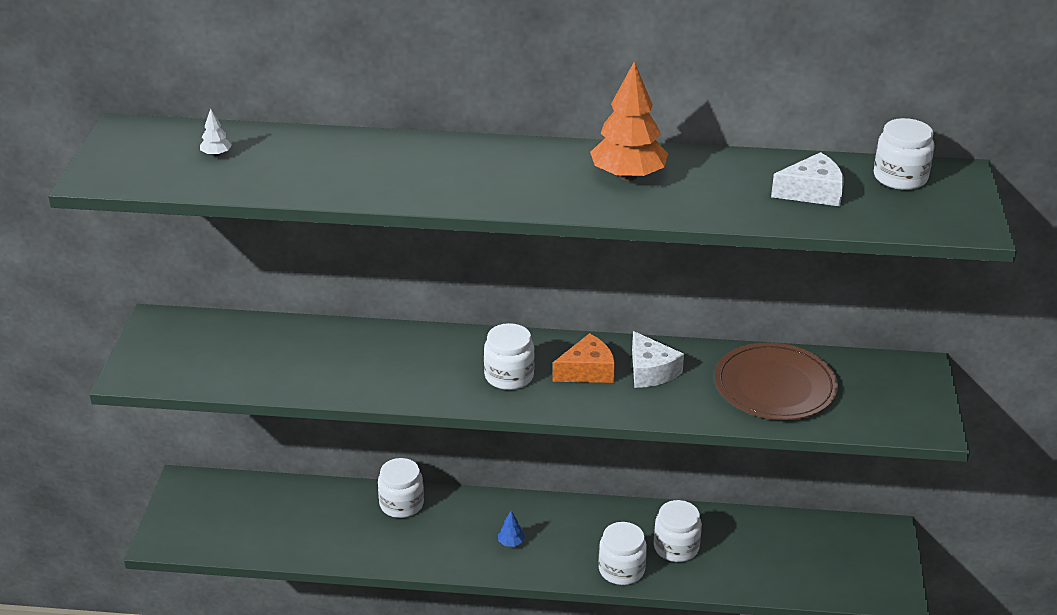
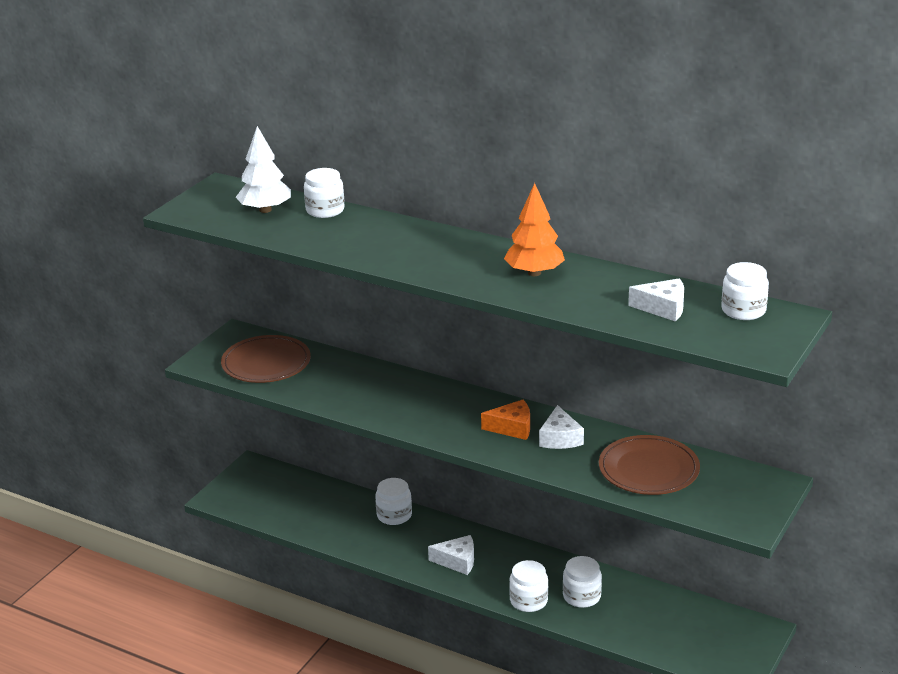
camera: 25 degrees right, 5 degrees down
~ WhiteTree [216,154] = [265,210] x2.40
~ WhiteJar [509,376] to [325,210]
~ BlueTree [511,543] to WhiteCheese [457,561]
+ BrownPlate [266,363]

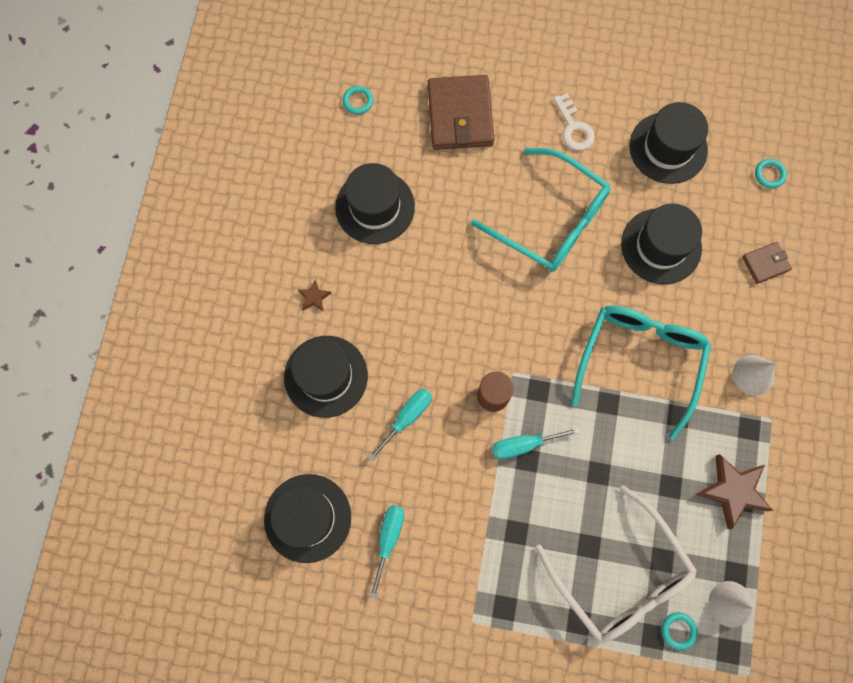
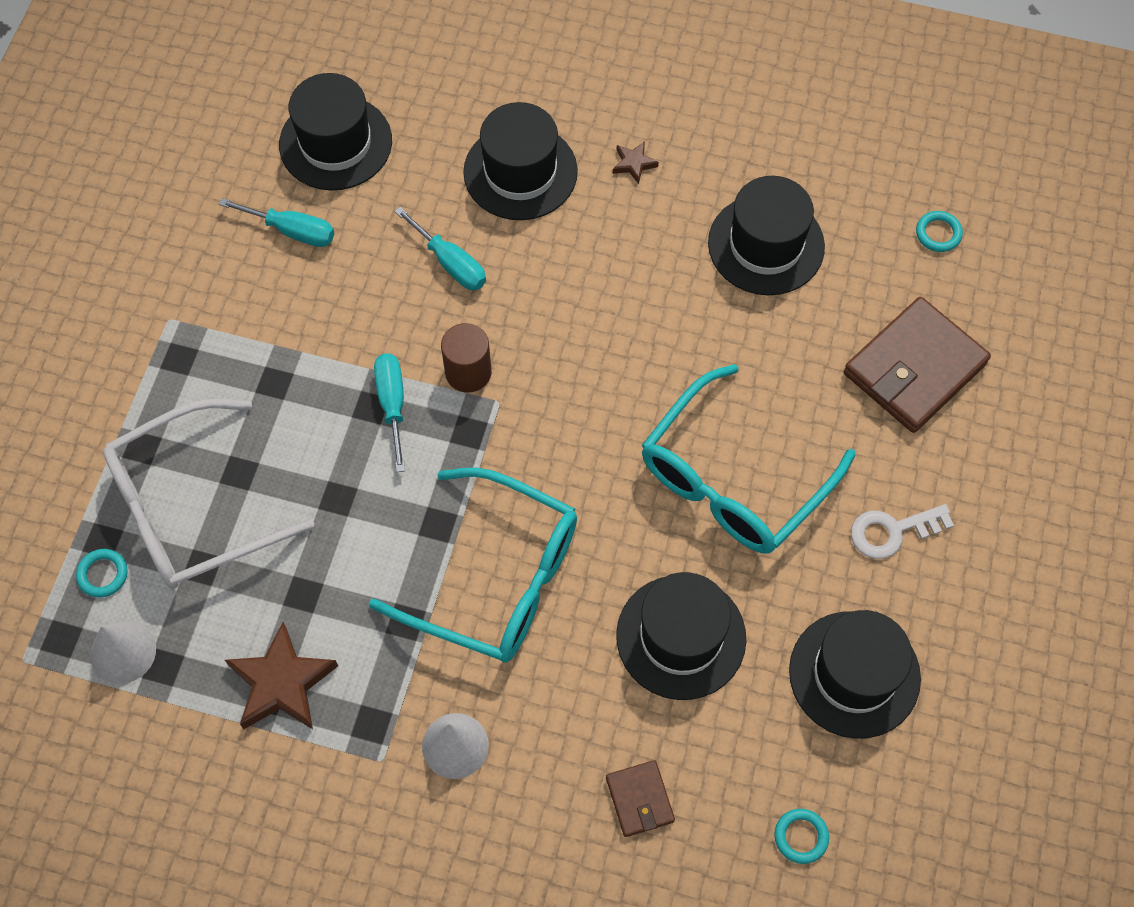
camera: 95 degrees right, 10 degrees down
~ BrownWallet [460,115] = [914,369] 45 degrees counterclockwise

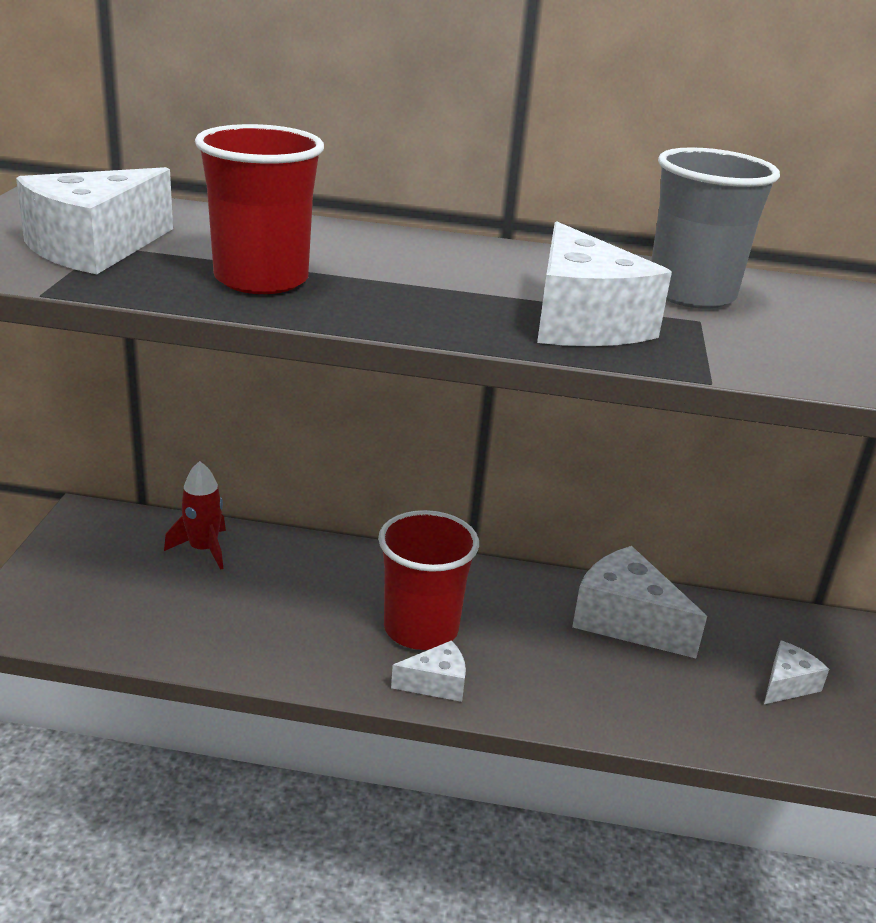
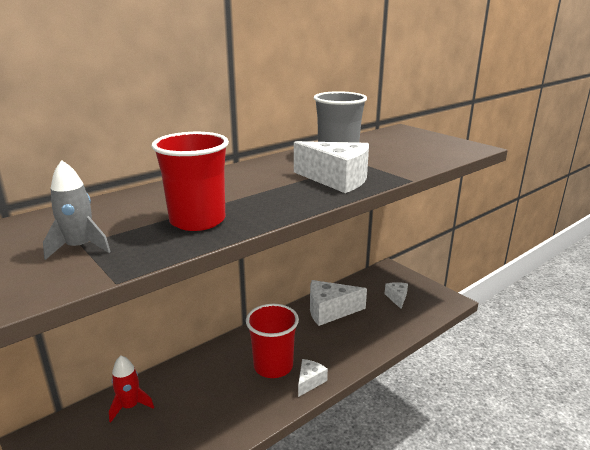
camera: 45 degrees left, 5 degrees down
~ WhiteCheese [95,248] to GreyRocket [80,247]

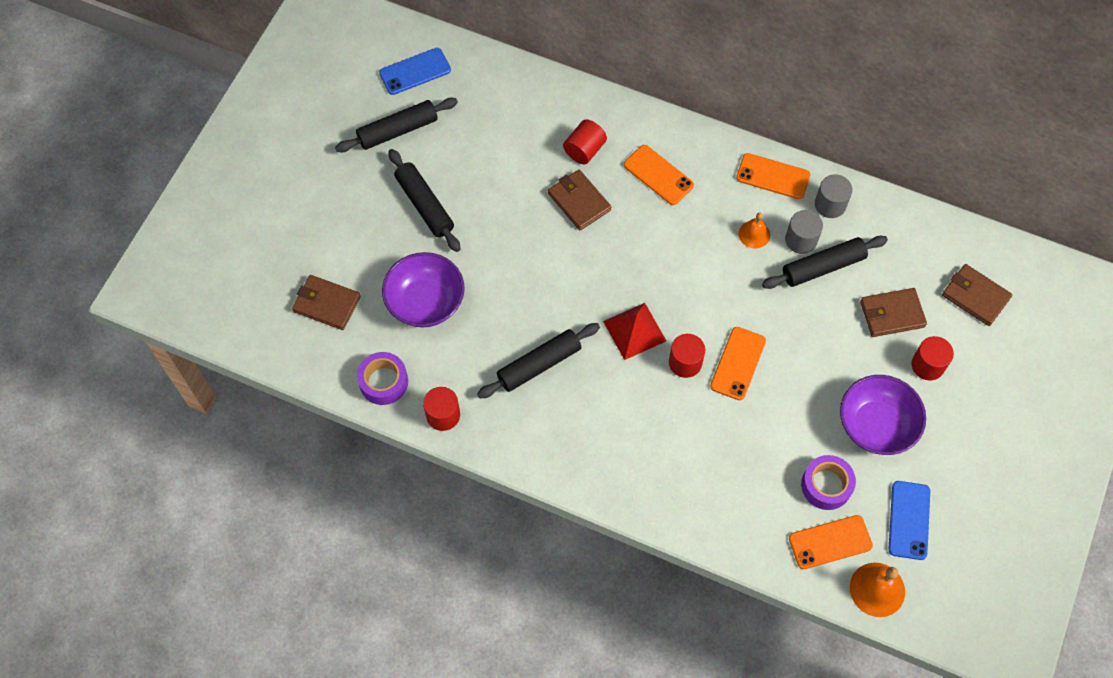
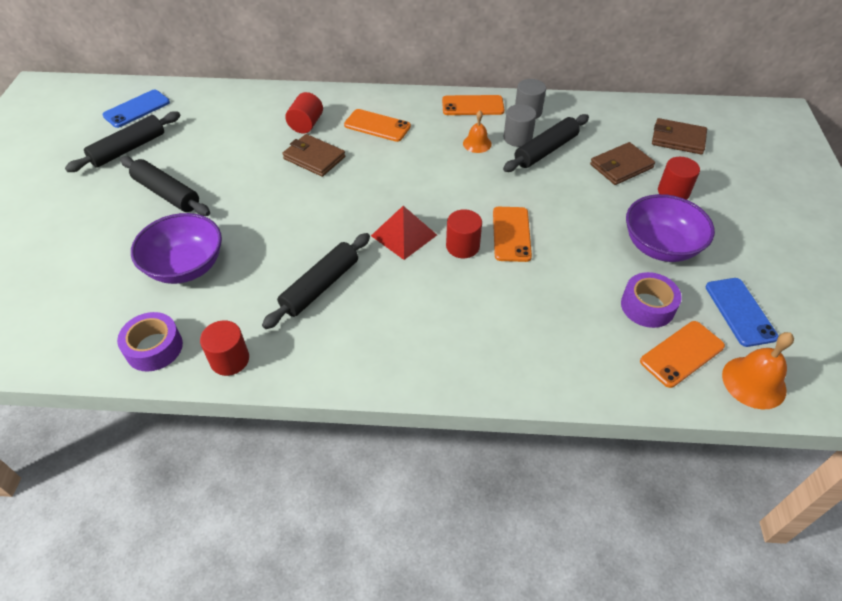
camera: 20 degrees left, 15 degrees down
- BrownWallet [326,304]

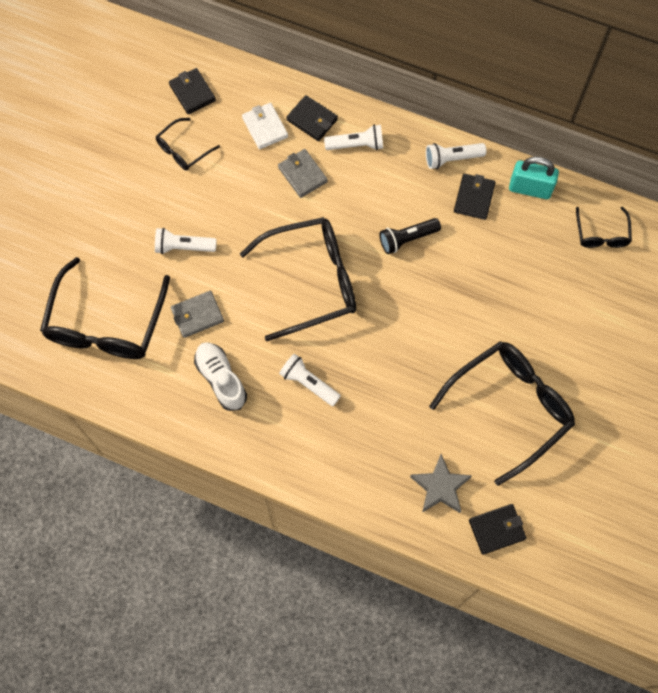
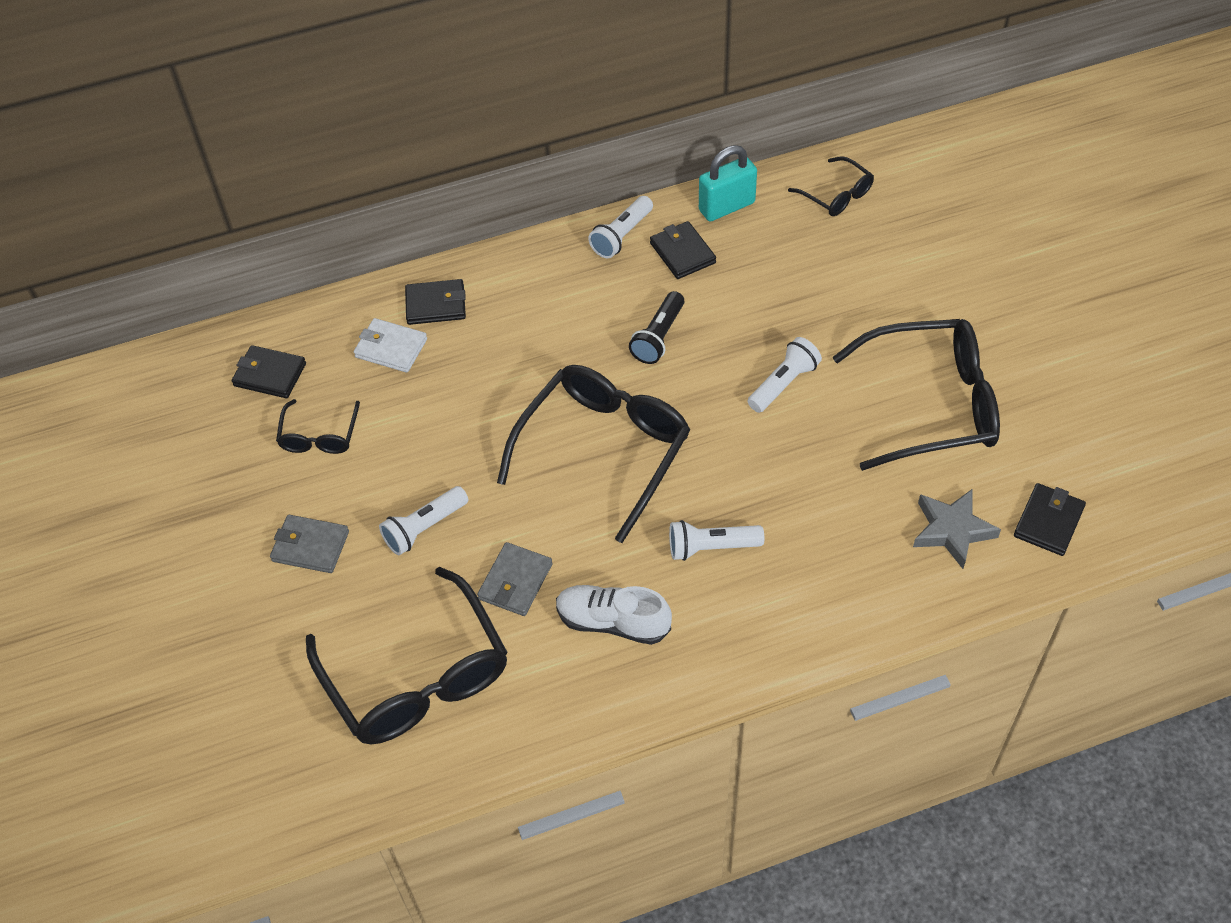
camera: 40 degrees left, 15 degrees down
~ GreyWallet [302,175] to [310,546]
~ WhiteFlashlight [357,145] to [784,383]
~ BlackGlasses [510,408] = [931,405] 75 degrees clockwise

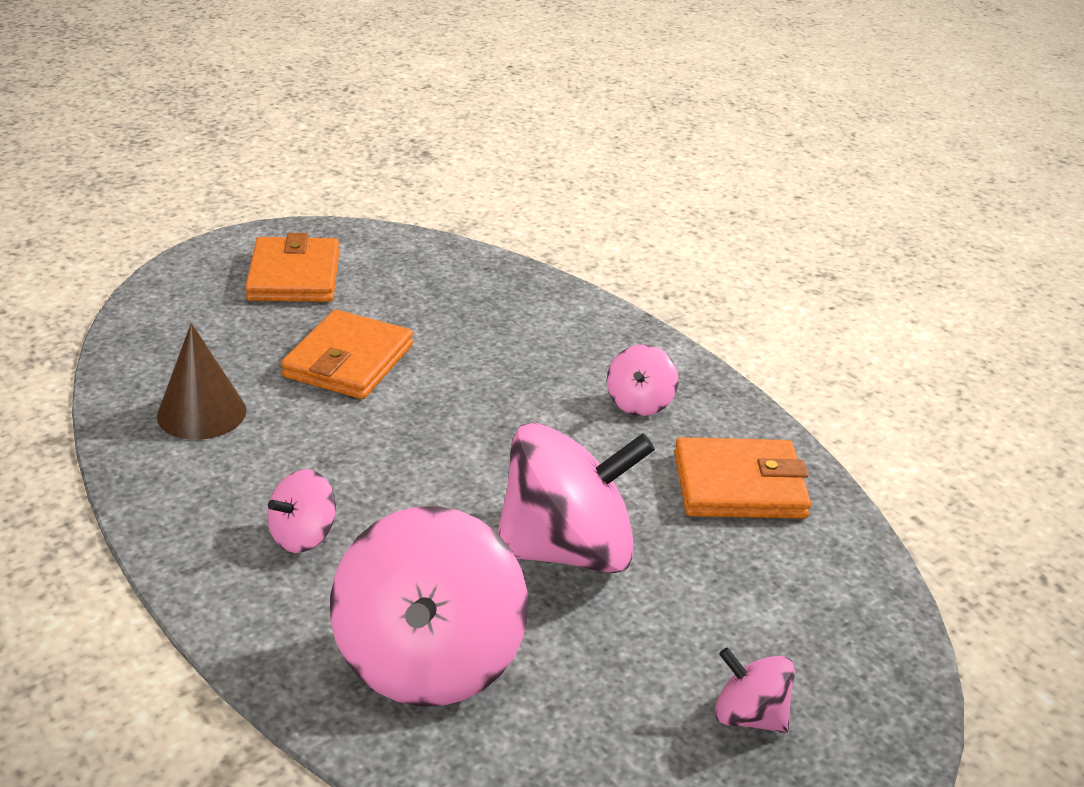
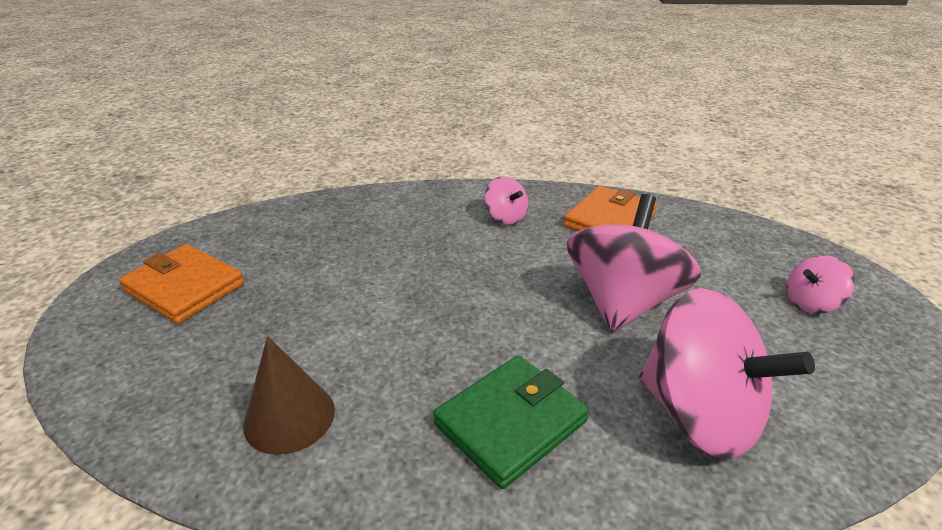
camera: 50 degrees left, 0 degrees up
~ PinkSpinningTop [303,536] to GreenWallet [510,422]
- OrangeWallet [348,361]

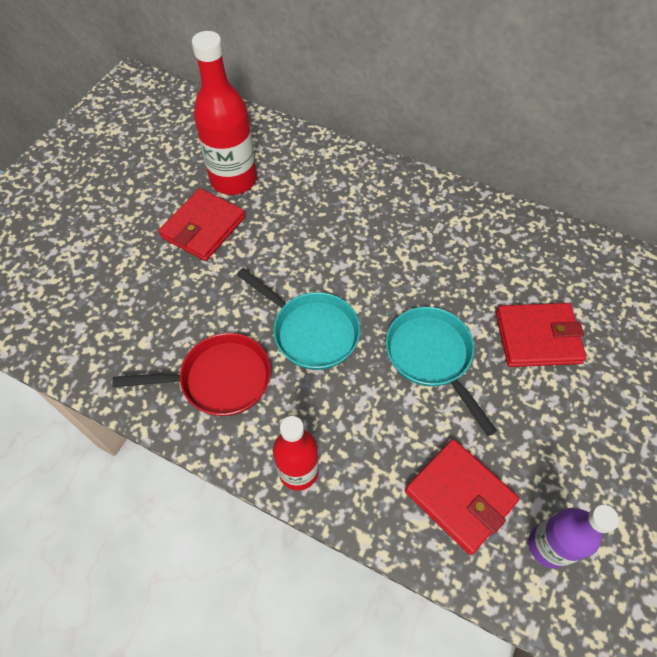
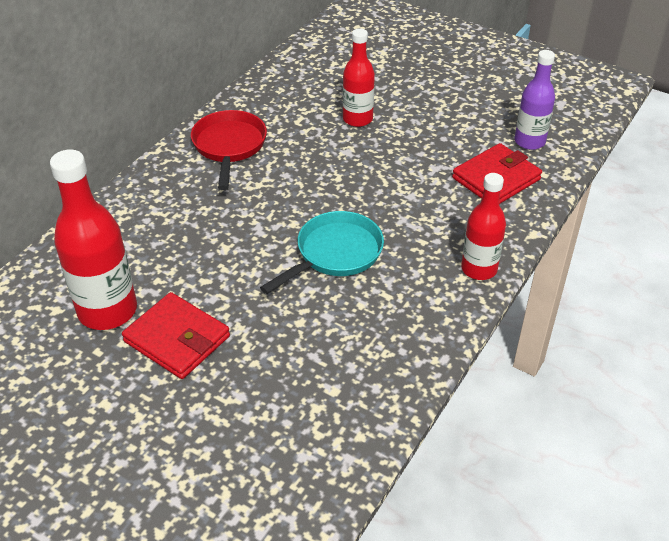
camera: 85 degrees left, 15 degrees down
~ RedPan [219,379] to [229,146]
- TurquoisePan [431,357]
~ RedWallet [537,337] to RedBottle [357,119]

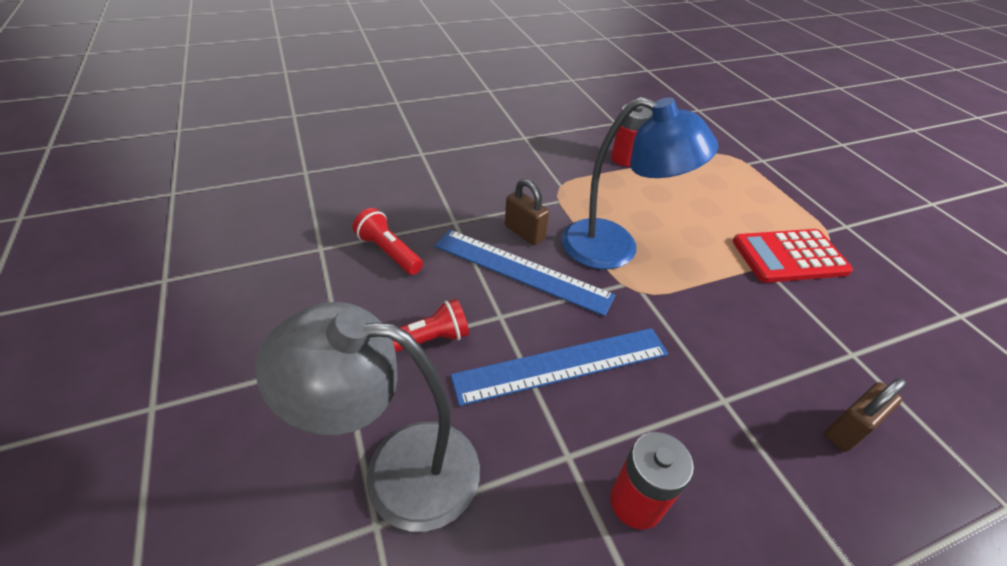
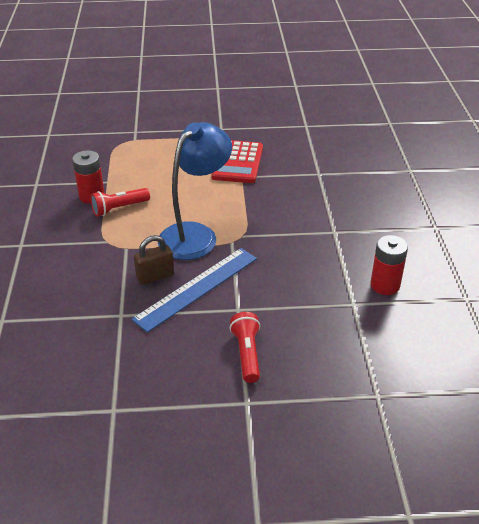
camera: 70 degrees left, 5 degrees down
- GreyLamp [398,469]
~ RedFlashlight [389,252] to [119,208]
- BlueRuler [562,364]
- BrownPadlock [847,429]

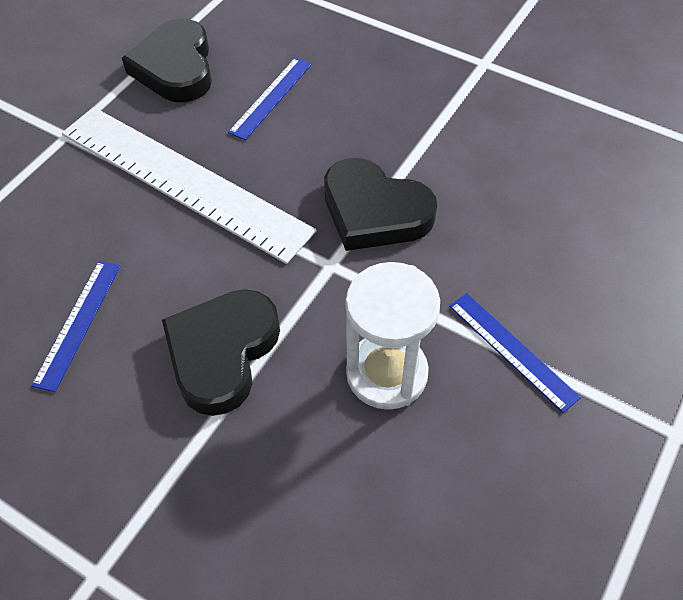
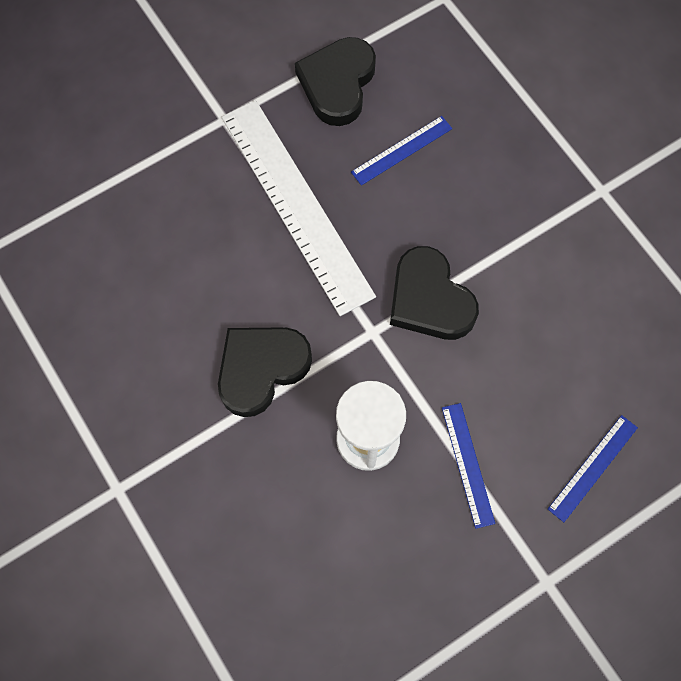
camera: 25 degrees right, 15 degrees up
~ BlueRuler [78,323] to [593,468]

